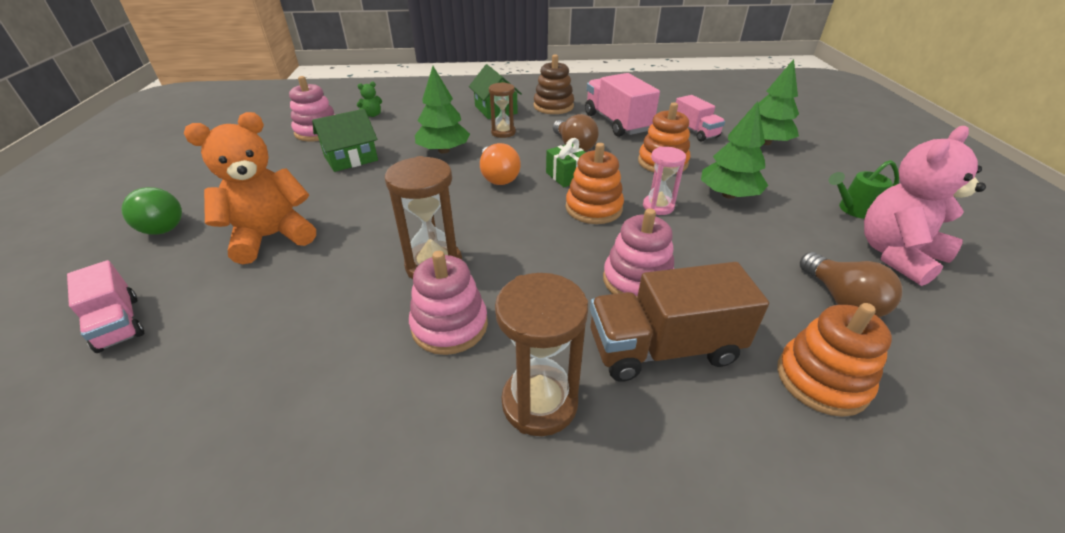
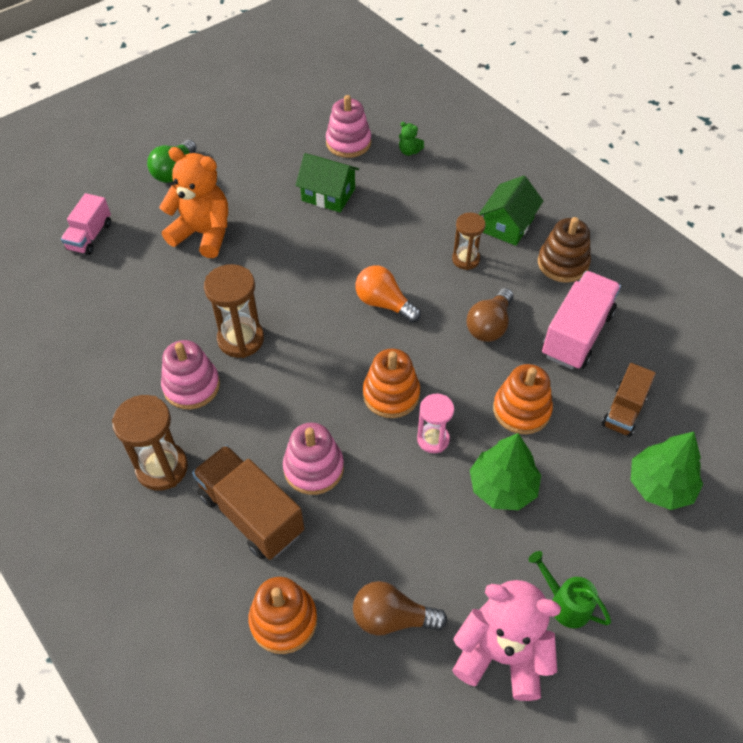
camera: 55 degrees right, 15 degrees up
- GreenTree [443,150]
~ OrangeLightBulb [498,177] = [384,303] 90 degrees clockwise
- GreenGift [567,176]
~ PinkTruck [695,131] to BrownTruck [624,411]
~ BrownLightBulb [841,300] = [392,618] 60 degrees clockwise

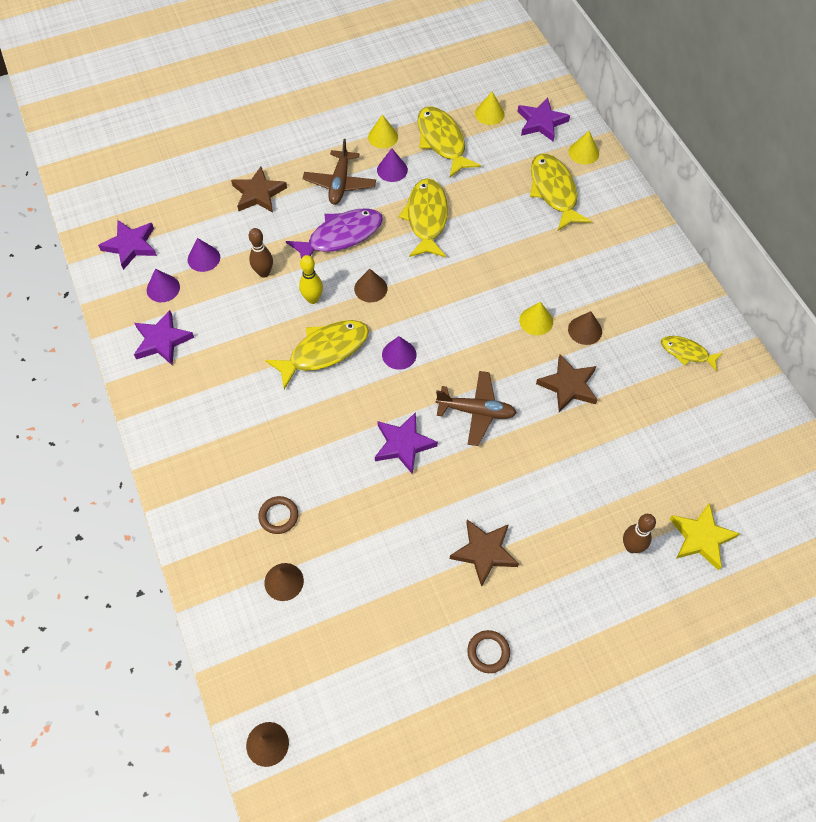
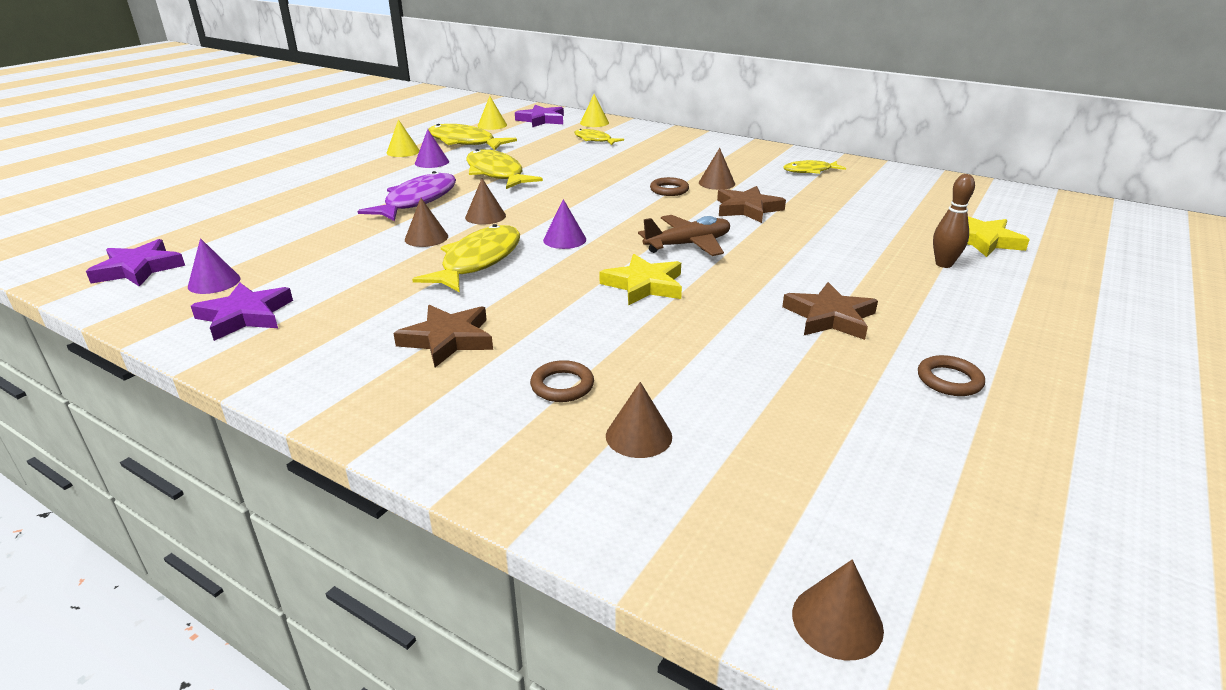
camera: 35 degrees left, 30 degrees down
- PurpleCone [203,258]
~ BrownStar [258,193] to [448,339]
- BrownBowlingPin [264,273]
~ YellowBowlingPin [312,299] to BrownCone [426,238]
- BrownPlane [340,183]
~ PurpleStar [403,444] to YellowStar [644,285]
~ YellowCone [536,321] to BrownRing [669,190]
~ YellowFish [554,191] = [594,140] x0.57

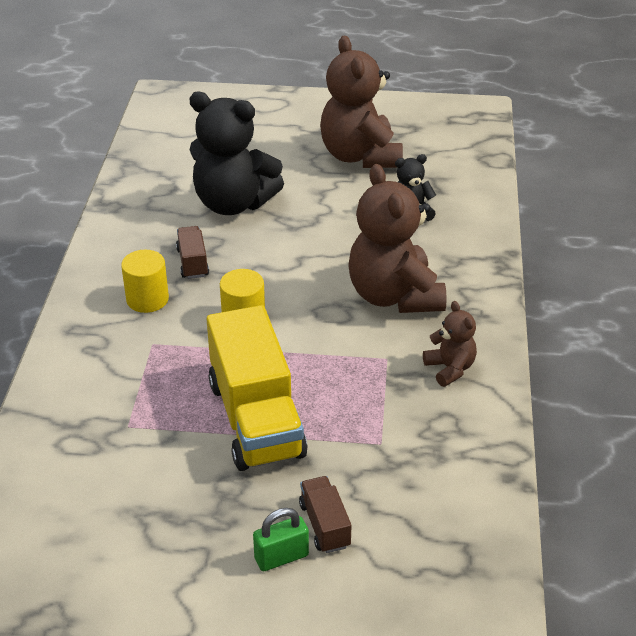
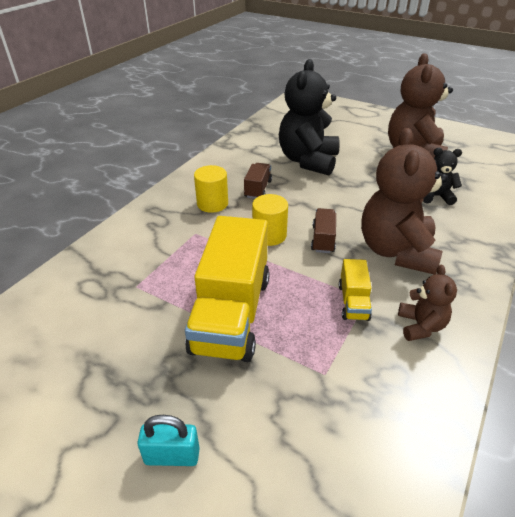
camera: 25 degrees right, 0 degrees up
~ BlackTeddyBear [233,203] = [308,161] 60 degrees clockwise
~ GreenPadlock [281,557] to TurquoisePadlock [172,456]
~ BrownTruck [325,525] to [323,239]
+ YellowTruck [353,302]

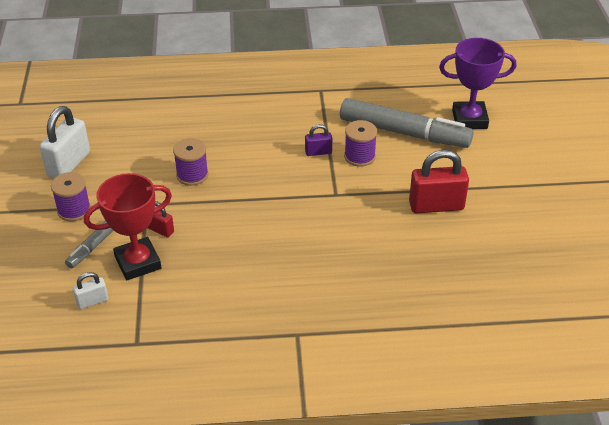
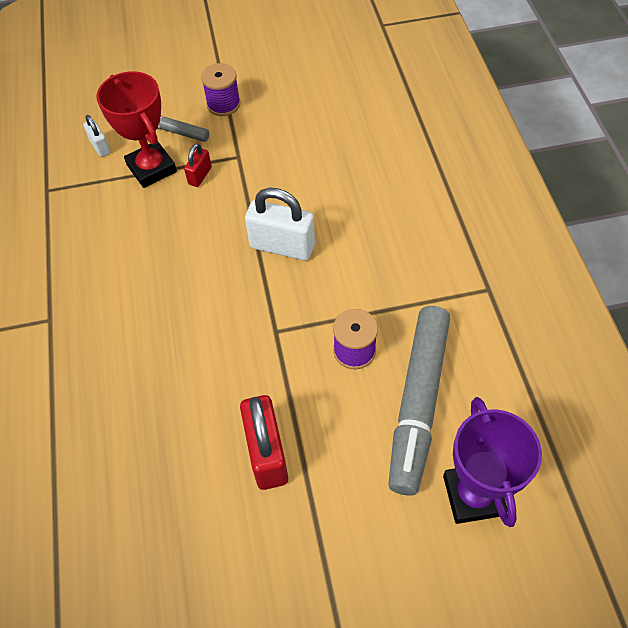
camera: 85 degrees right, 15 degrees up
~ WhitePadlock [69,164] to [282,246]
- PurpleSpool [192,175]
- PurplePadlock [318,152]

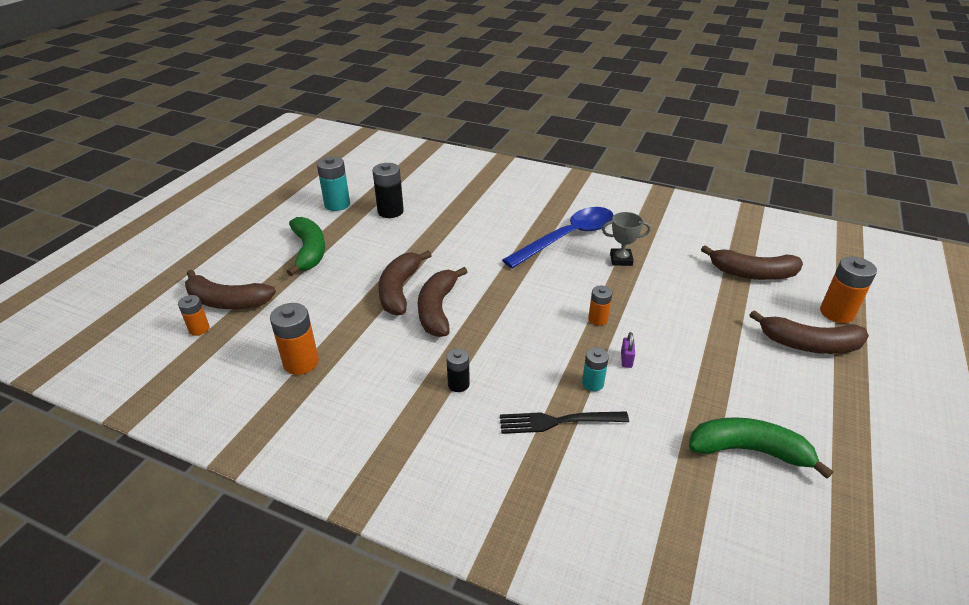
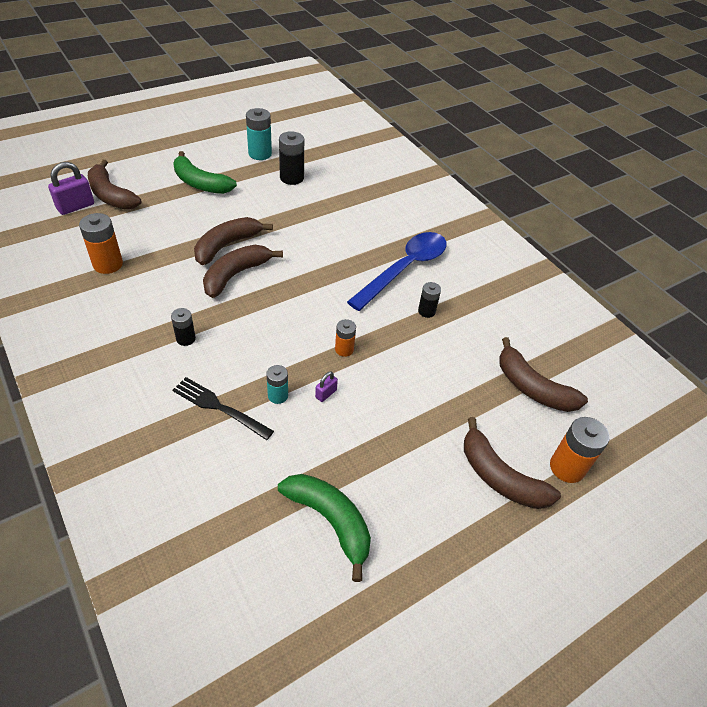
camera: 30 degrees right, 10 degrees up
~ OrangeBattery [199,329] to PurplePadlock [76,206]
~ GreenBanana [309,251] = [200,183] 105 degrees clockwise
~ BlueSpoon [567,238] = [404,269] 45 degrees counterclockwise
~ GreyTrophy [621,260] to BlackBattery [426,311]

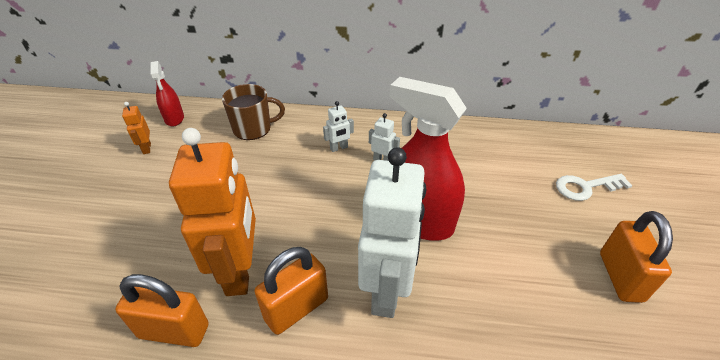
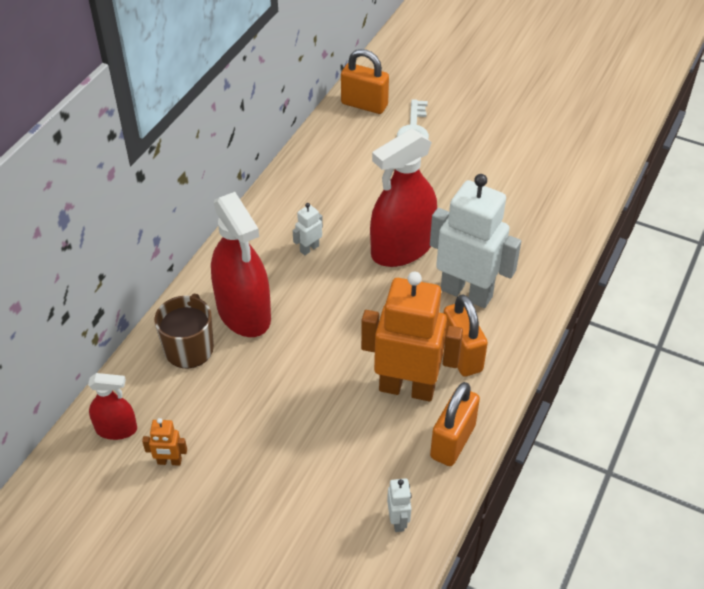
camera: 70 degrees left, 5 degrees up
~ WhiteRobot [339,148] to [398,521]
~ OrangePadlock [620,276] to [364,105]
+ RedSprayBottle [244,313]

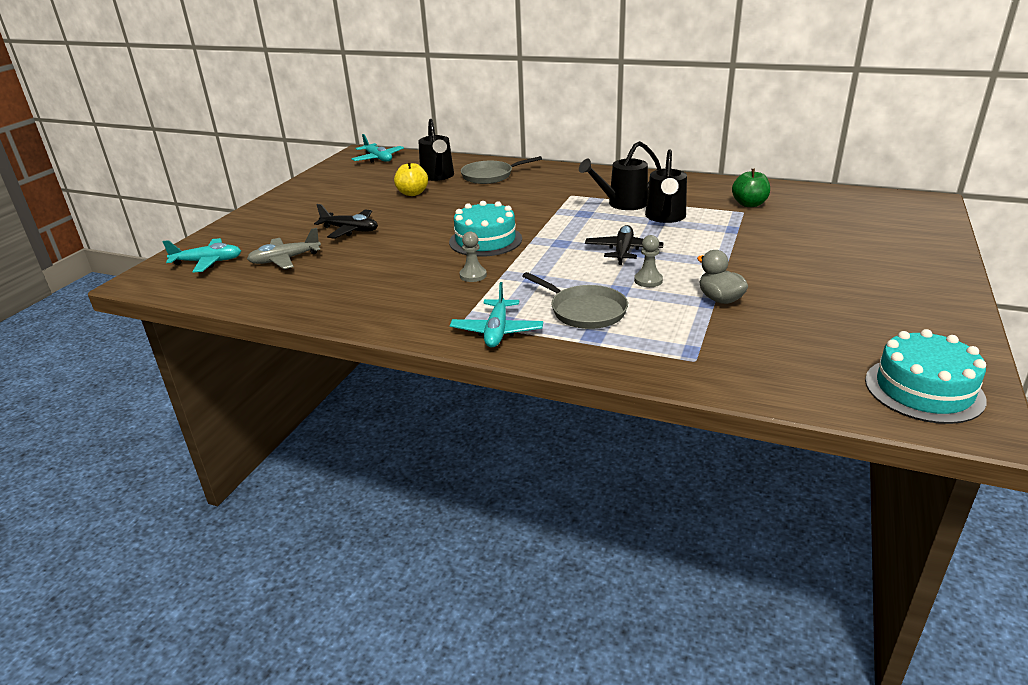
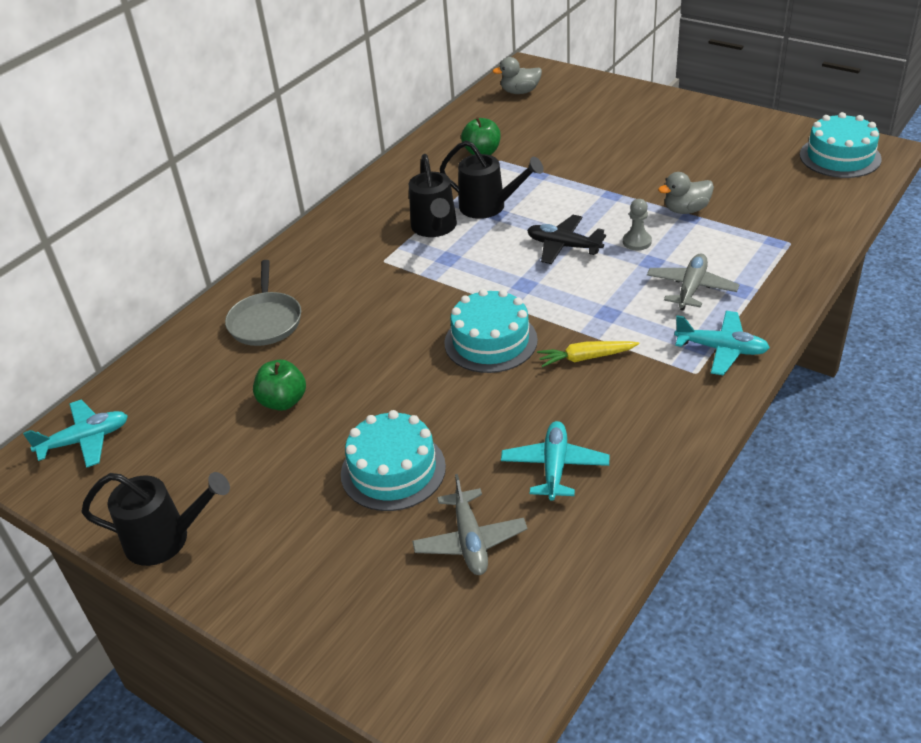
camera: 75 degrees left, 10 degrees up
~ TurquoisePlane [208,262] to [554,467]
~ BlackPlane [350,230] to TurquoiseCake [393,470]
~ YellowApple [412,193] to GreenApple [283,401]
~ BlackWateringCan [438,176] to [167,539]
~ GreyPawn [473,275] to YellowCarrot [586,358]
~ GreyPan [585,311] to GreyPlane [691,288]
+ GreyDuck [520,92]

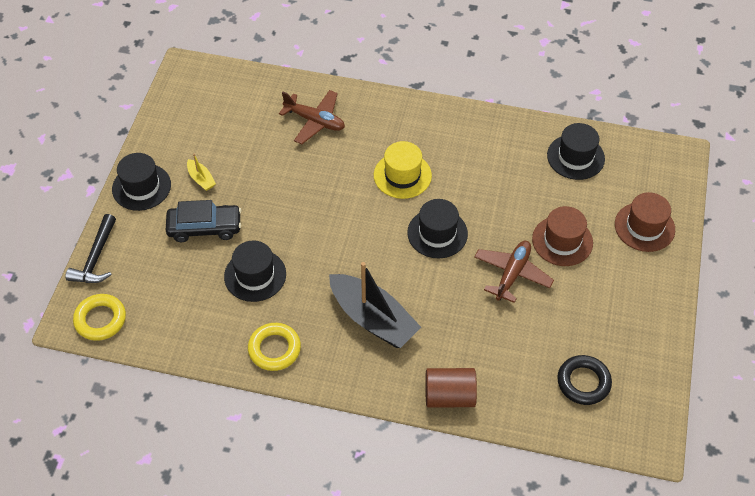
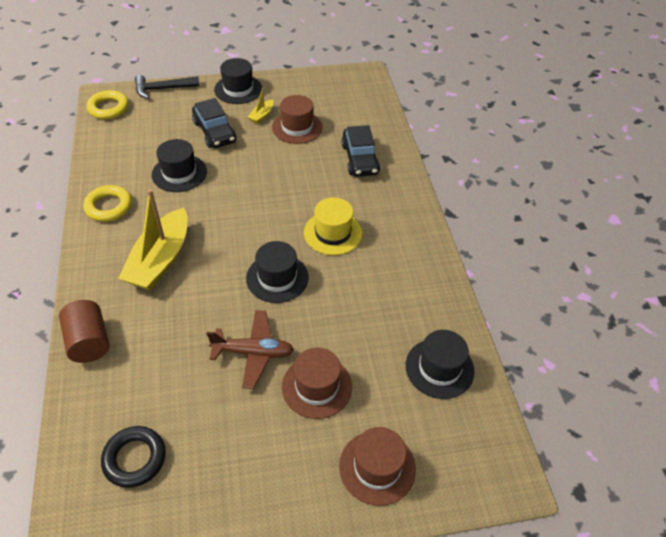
camera: 65 degrees right, 5 degrees down
~ BrownPlane [315,121] to BlackCar [360,159]
~ BlackBoat [373,319] to YellowBoat [160,260]
+ BrownHat [297,127]

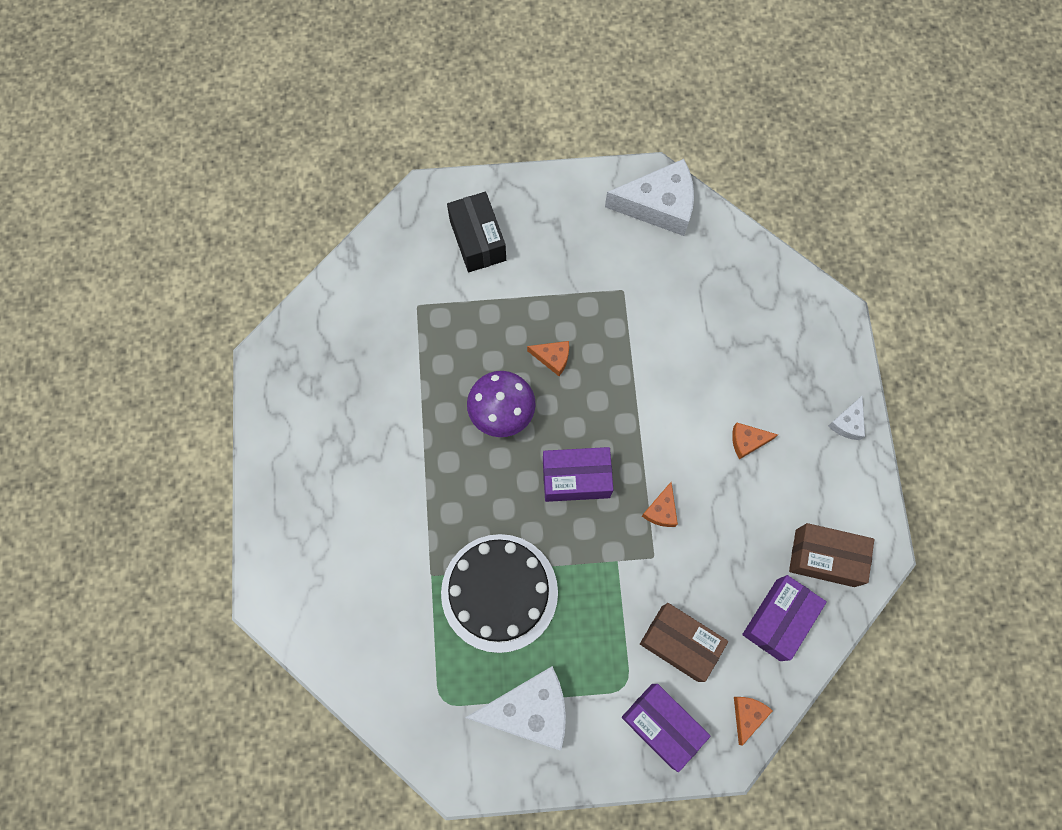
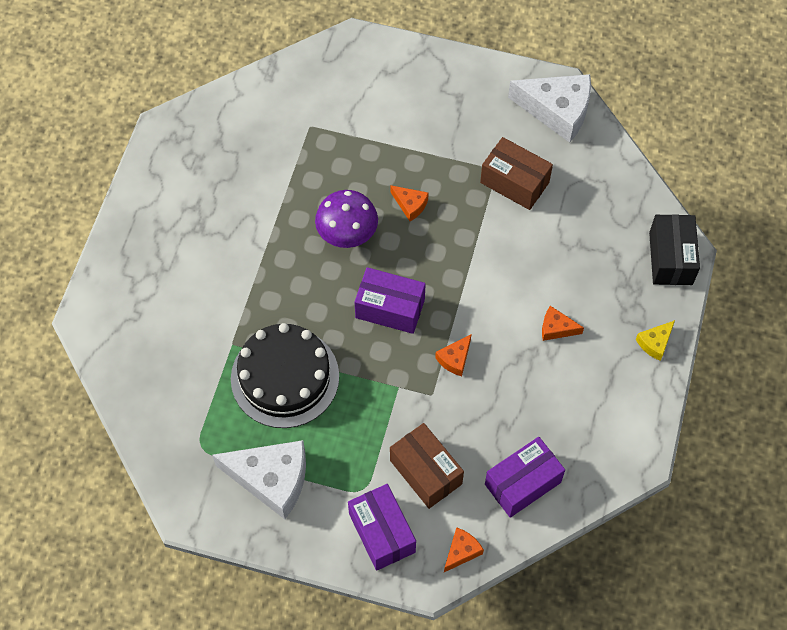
camera: 20 degrees right, 10 degrees down
~ BlackBox [478,240] to [670,258]
~ BrownBox [825,558] to [514,182]
~ WhiteCheese [847,423] to YellowCheese [655,343]

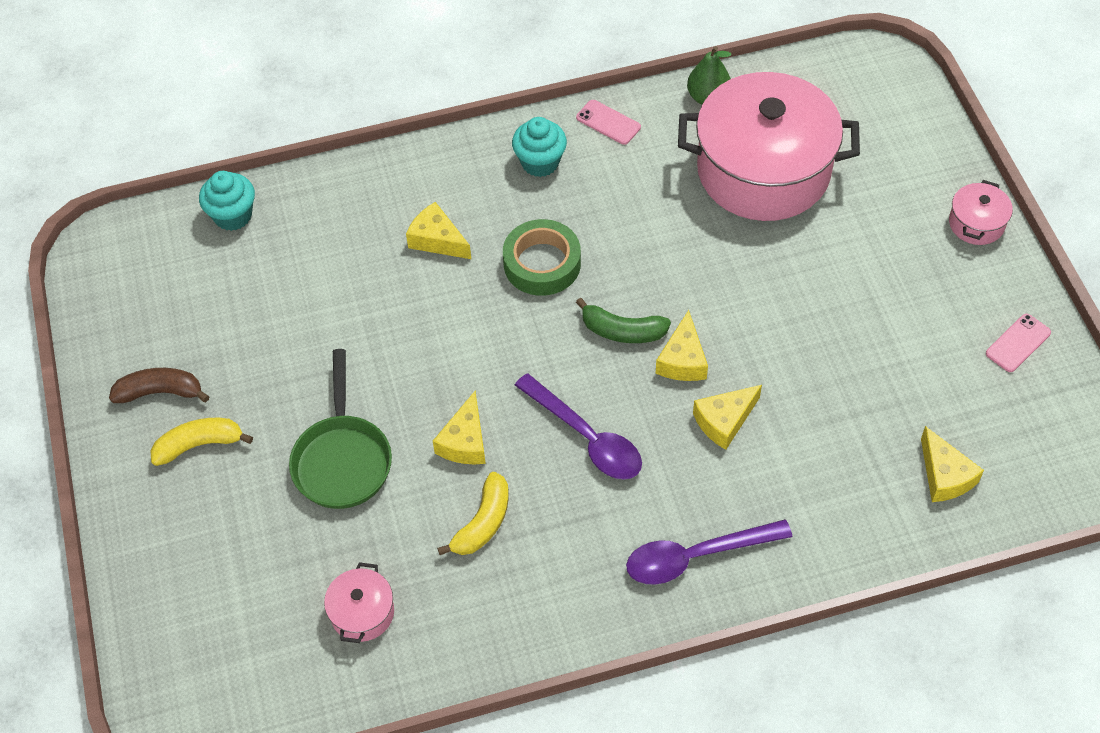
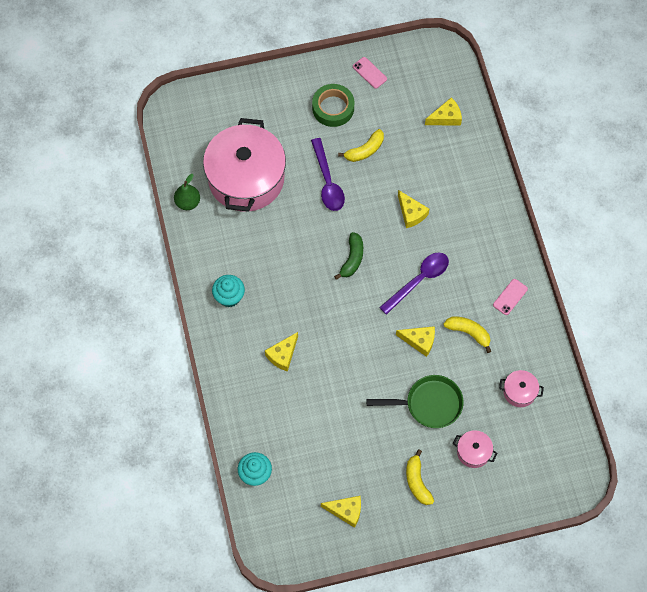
camera: 90 degrees left, 10 degrees up
- BrownBanana [160,392]
~ GreenTape [542,263] to [333,108]
~ PinkPhone [608,122] to [510,297]
~ PurpleSpoon [696,556] to [327,181]
~ YellowCheese [683,360] to [346,511]
~ PinkPot [976,223] to [473,452]
+ YellowBanana [365,150]

